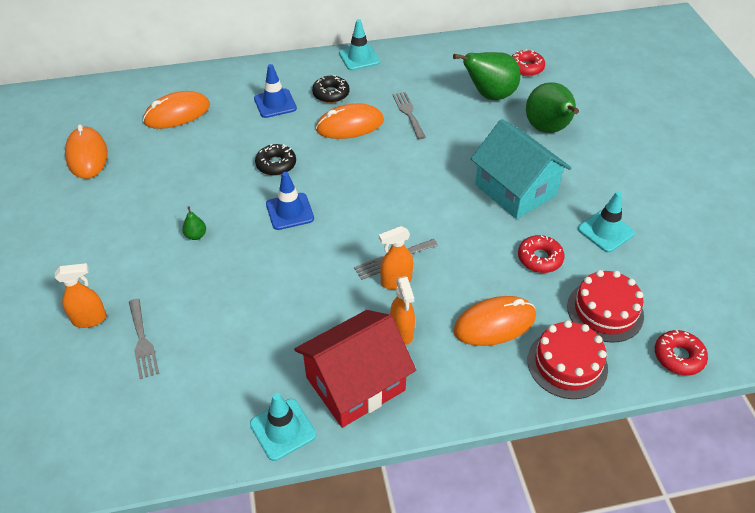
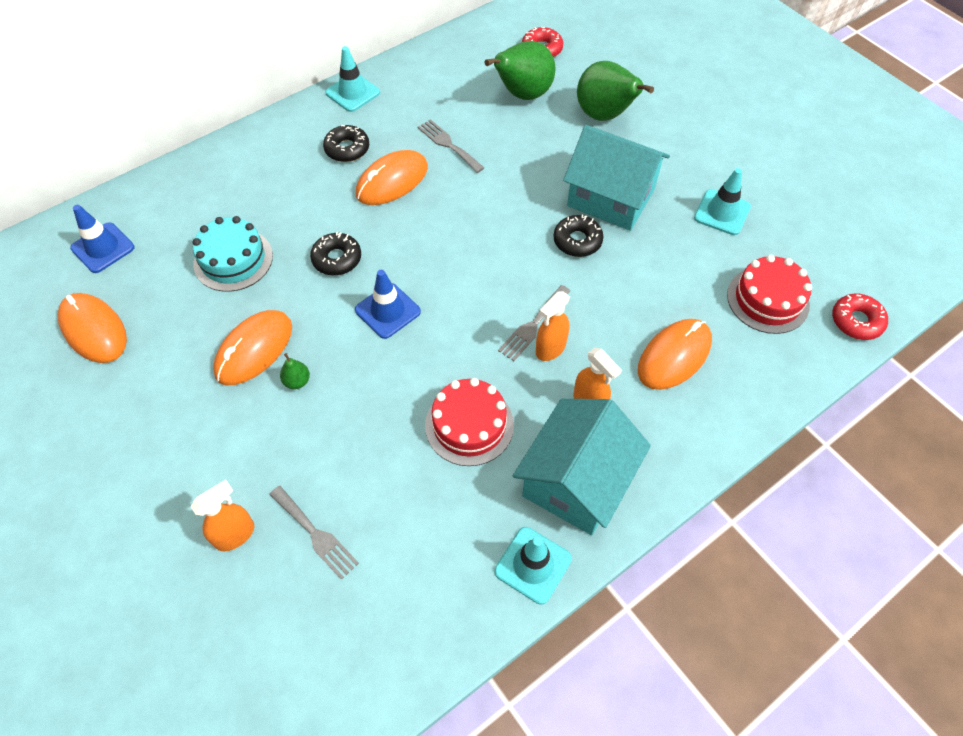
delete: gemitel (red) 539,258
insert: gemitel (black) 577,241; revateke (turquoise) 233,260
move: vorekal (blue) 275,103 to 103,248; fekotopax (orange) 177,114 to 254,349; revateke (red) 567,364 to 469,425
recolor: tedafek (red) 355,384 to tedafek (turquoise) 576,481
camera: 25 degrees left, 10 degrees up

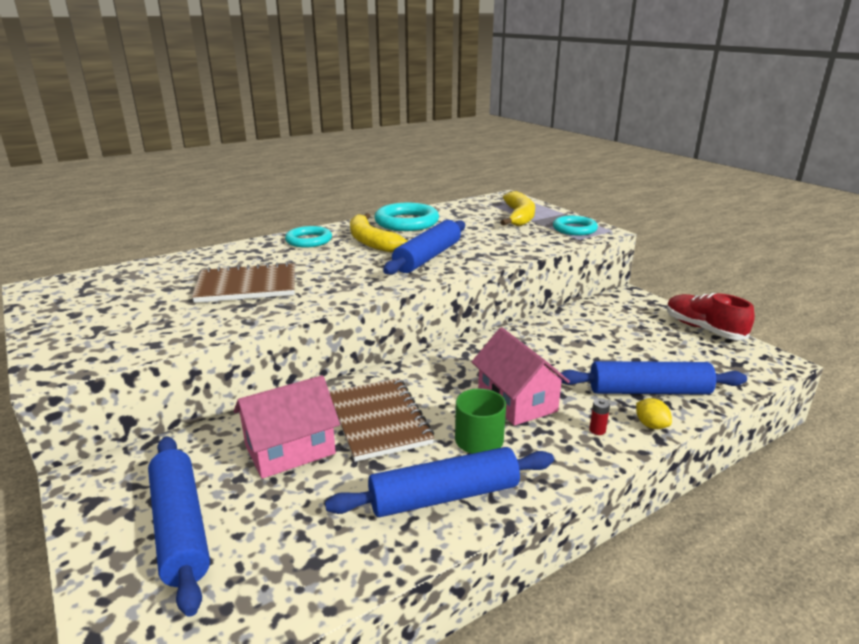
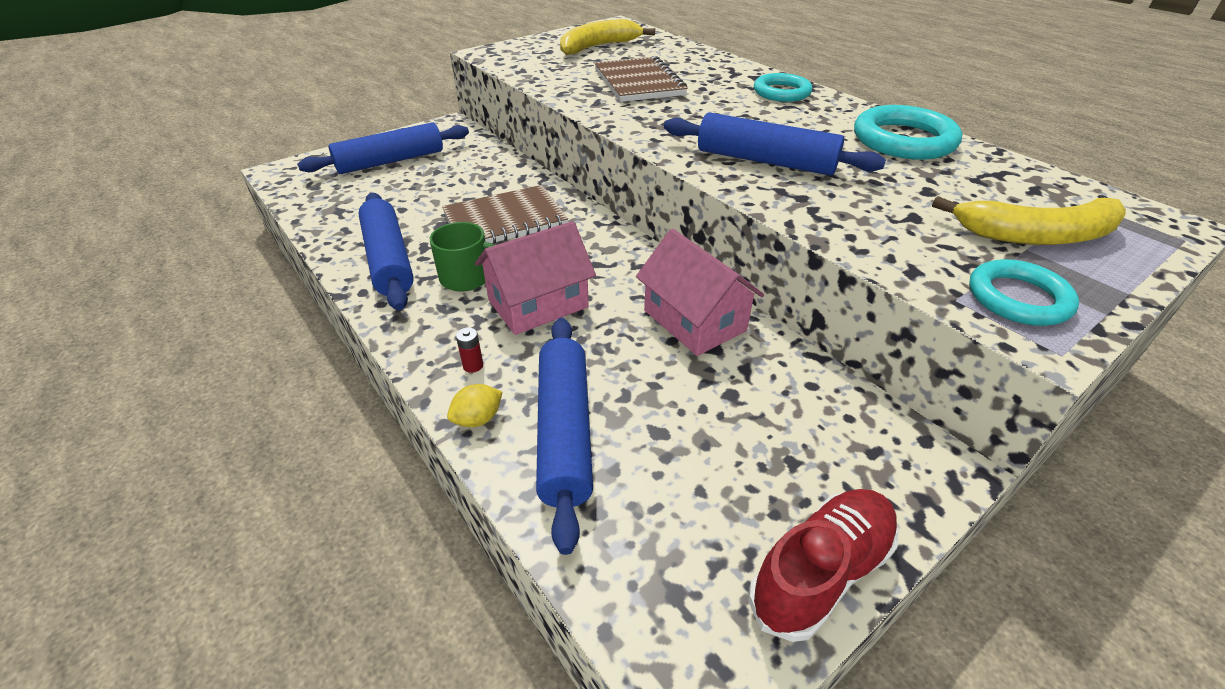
move: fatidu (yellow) 371,241 to 598,47; tedafek (pink) 290,449 to 694,320
camera: 85 degrees right, 15 degrees up

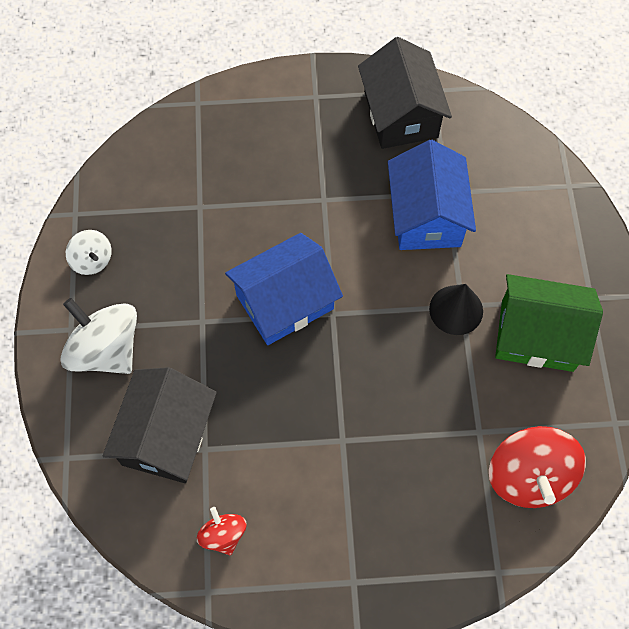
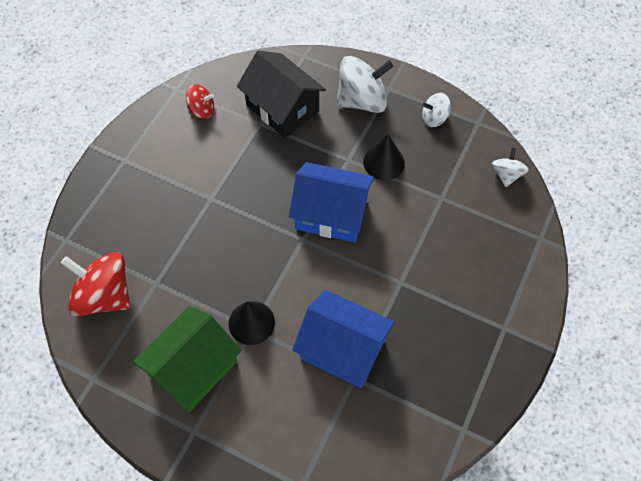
delete: tedafek (black) 400,114
insert: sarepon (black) 384,162; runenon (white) 506,175
rotate: tedafek (blue) 285,302 = 331,214 75 degrees counterclockwise
camera: 120 degrees right, 5 degrees down

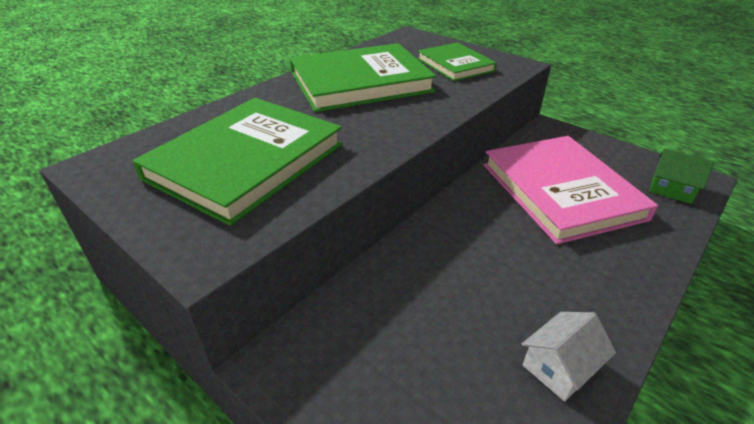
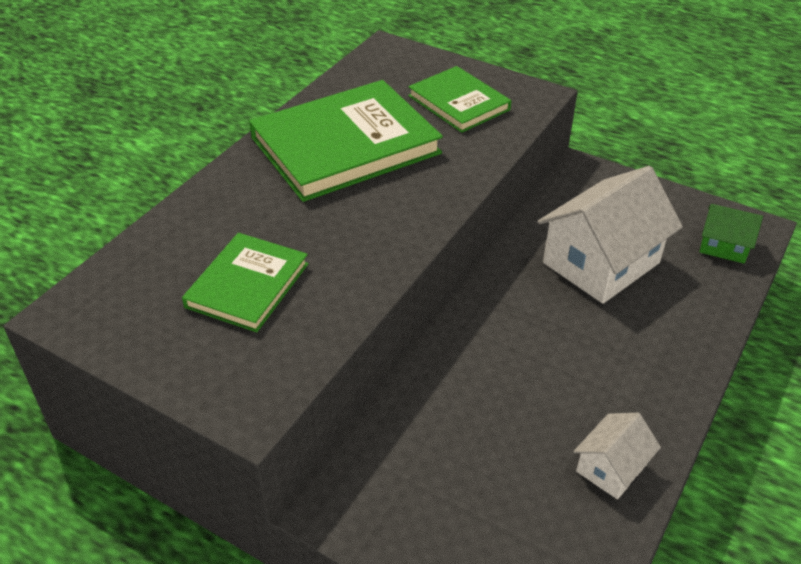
replace: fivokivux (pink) 560,191 to tedafek (white) 601,263
resize: fivokivux (green) 246,161 = 247,285 x0.57
camera: 10 degrees left, 5 degrees up

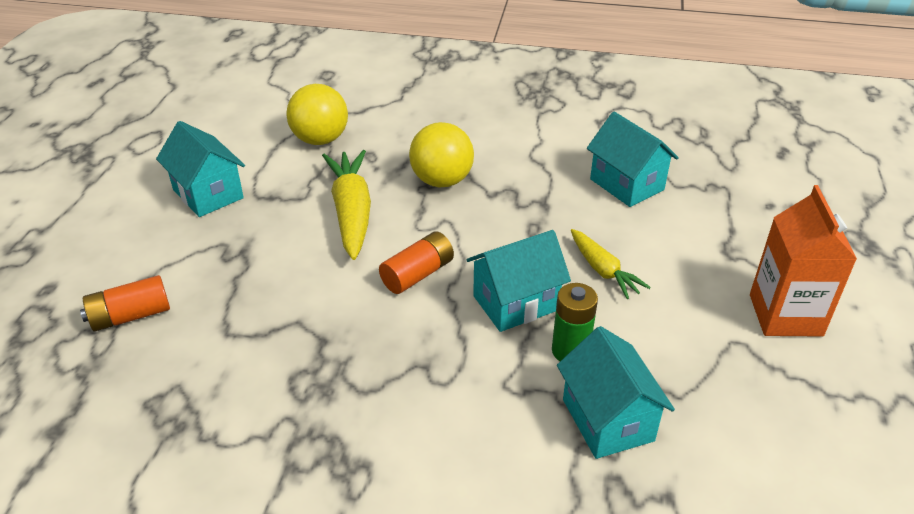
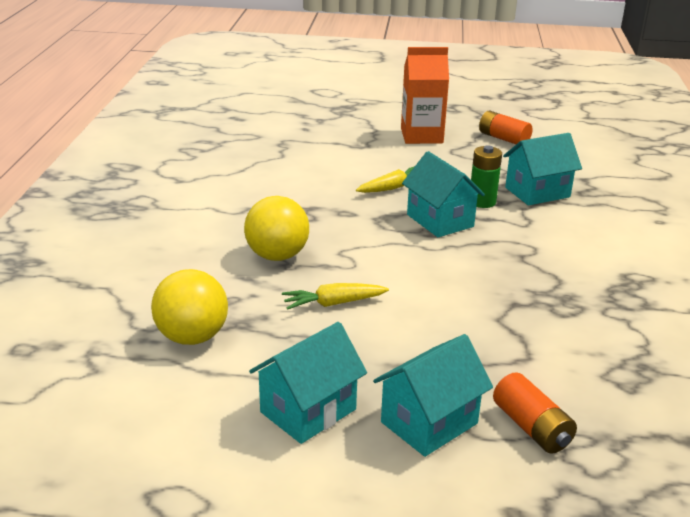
move: tedafek (turquoise) 626,184 to 429,423; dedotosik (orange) 418,274 to 503,138
resize: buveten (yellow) 351,212 = 333,303 x0.60
camera: 95 degrees left, 10 degrees down

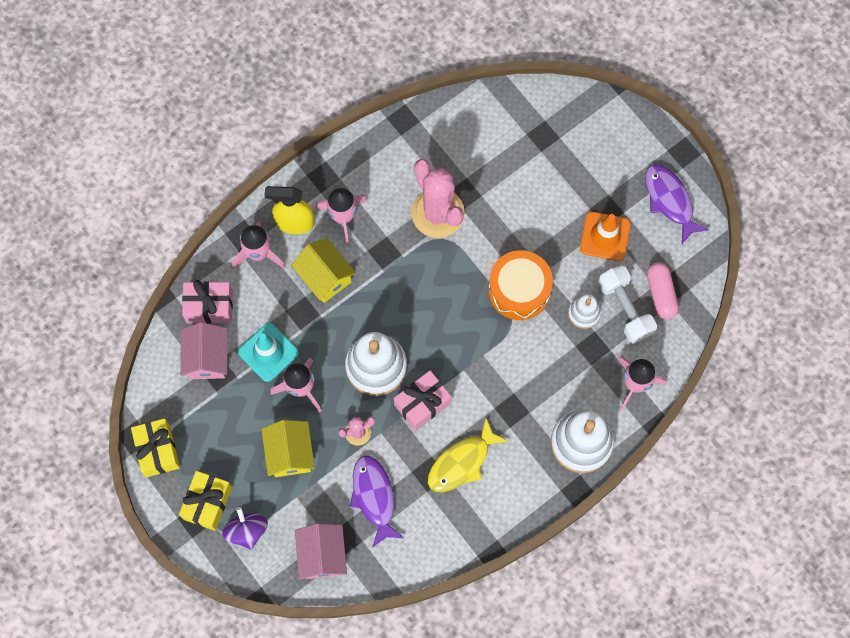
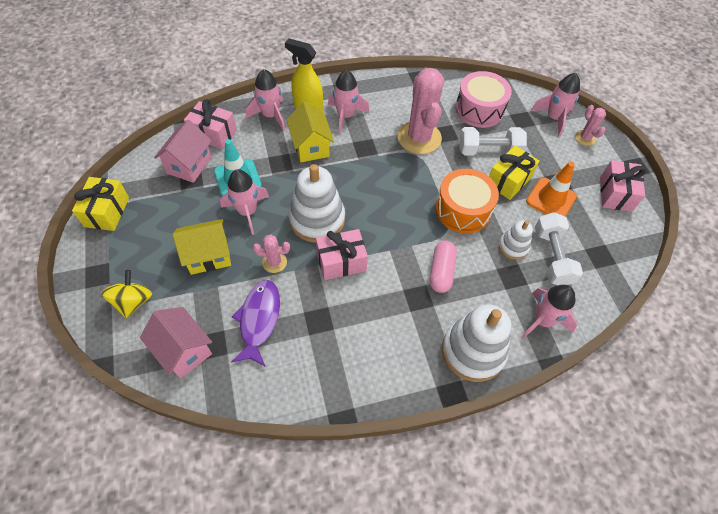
delete: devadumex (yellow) 462,462
insert: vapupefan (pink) 479,109; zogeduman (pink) 553,118; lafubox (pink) 585,138; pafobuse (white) 488,150
move: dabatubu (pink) 661,294 to 441,271; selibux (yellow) 207,503 to 508,181
replace: devadumex (purple) 670,200 to selibux (pink) 615,194
recolor: runenon (purple) 247,531 to runenon (yellow) 133,301
rotate: tedafek (yellow) 290,454 = 208,256 60 degrees clockwise; tedafek (pink) 322,555 = 184,350 60 degrees counterclockwise
camera: 20 degrees right, 15 degrees down

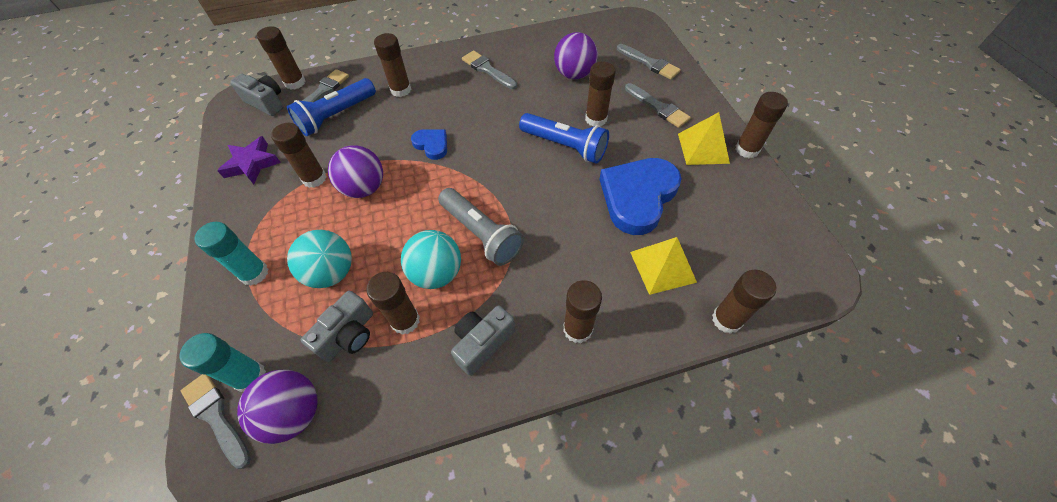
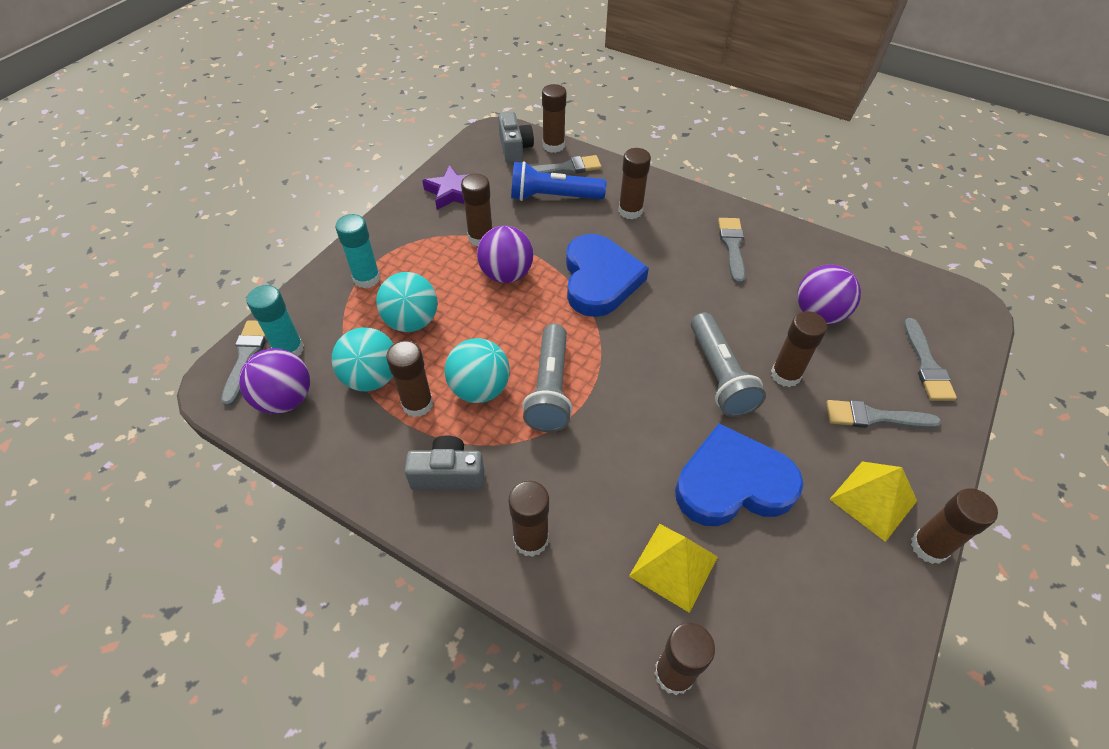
replace: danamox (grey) 348,335 to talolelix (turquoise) 372,378
recolor: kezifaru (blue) 565,146 to kezifaru (grey) 719,375
rotate: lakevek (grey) 658,107 = 874,417 90 degrees clockwise
resize: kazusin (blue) 432,145 = 599,279 x2.02
camera: 45 degrees right, 5 degrees down

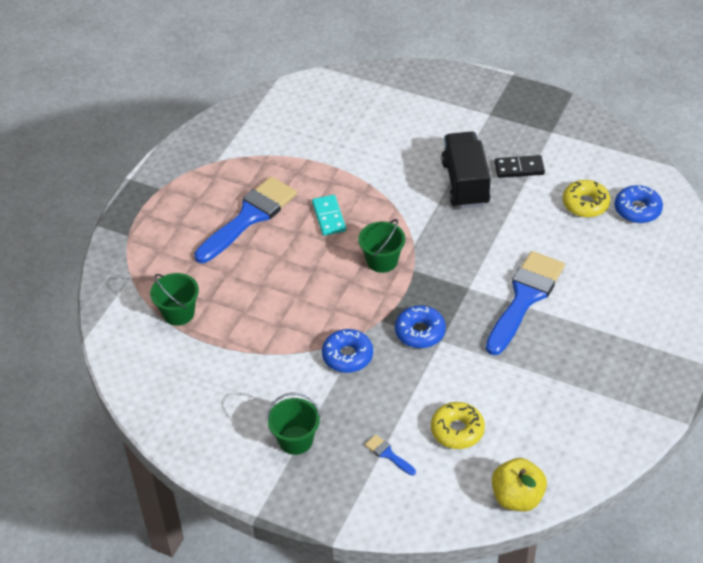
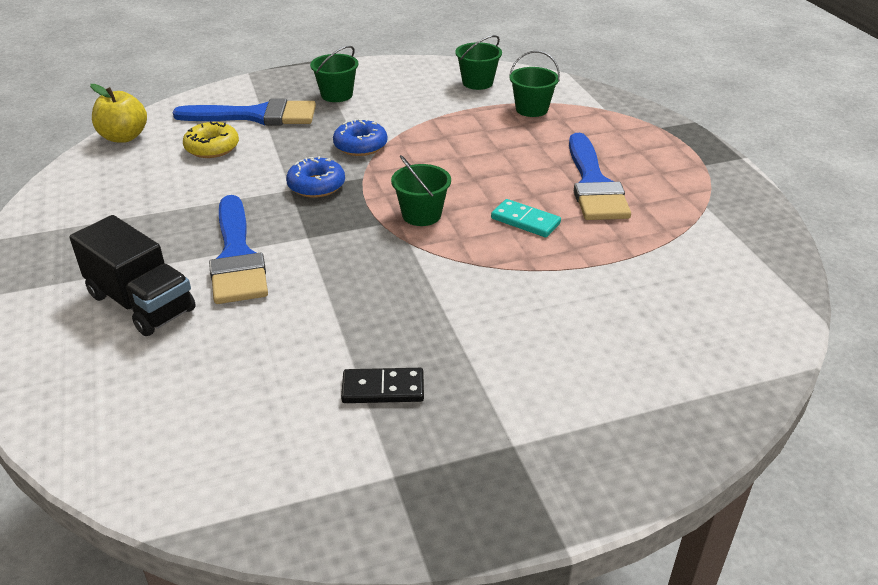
delete: gemitel (yellow) 585,204; gemitel (blue) 637,209
insert: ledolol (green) 477,82
move: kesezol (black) 465,183 to 141,303
rotate: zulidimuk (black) 519,168 = 383,388 45 degrees clockwise
resize: lakevek (blue) 388,454 = 256,116 x2.48
camera: 135 degrees right, 10 degrees down

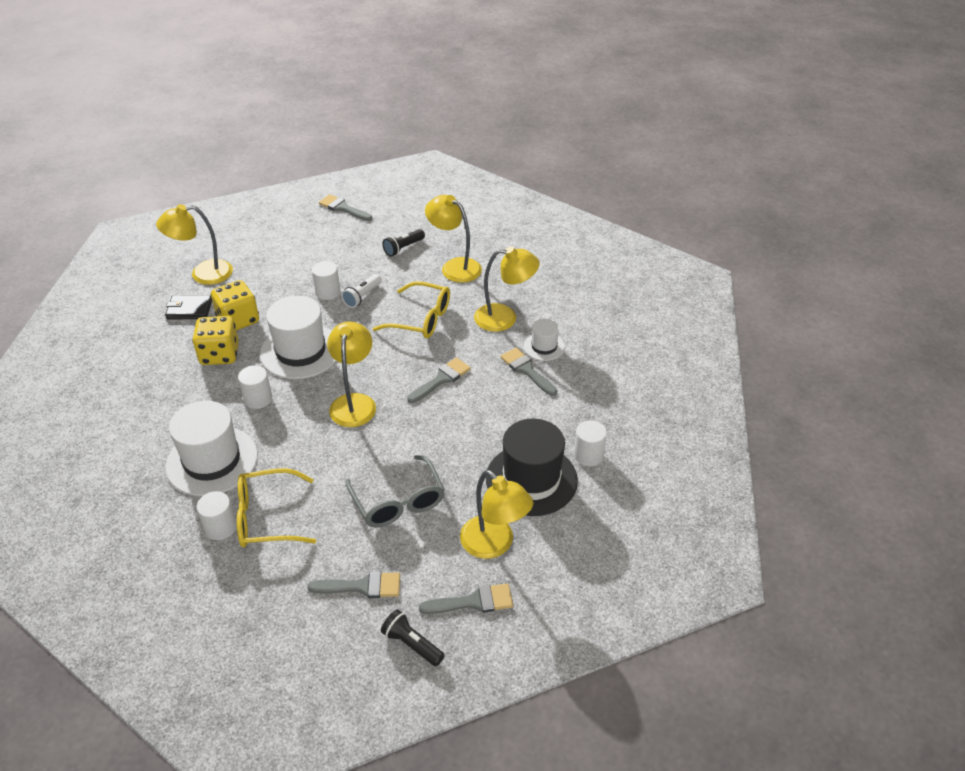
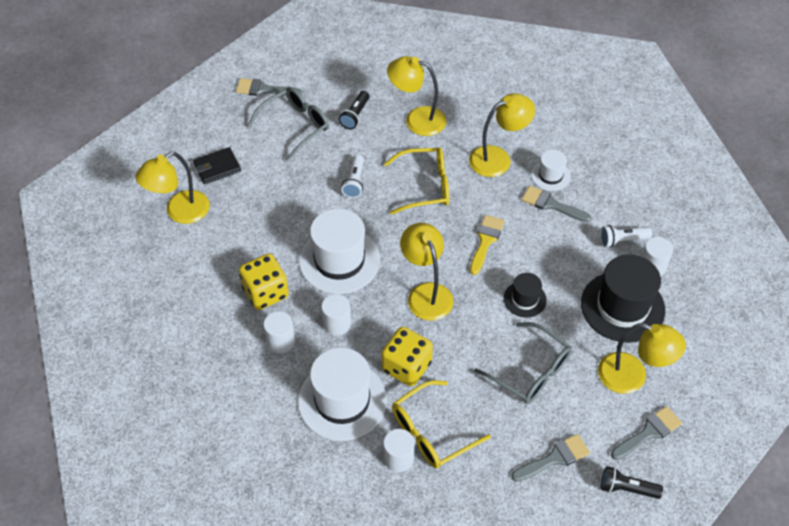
insert: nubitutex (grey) 295,126; kezifaru (white) 622,240; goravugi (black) 524,299
move: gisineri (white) 328,292 to 281,341; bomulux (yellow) 238,320 to 406,366; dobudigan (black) 189,309 to 217,167
recolor: lakevek (grey) 441,379 to lakevek (yellow) 485,241
camera: 25 degrees left, 10 degrees up

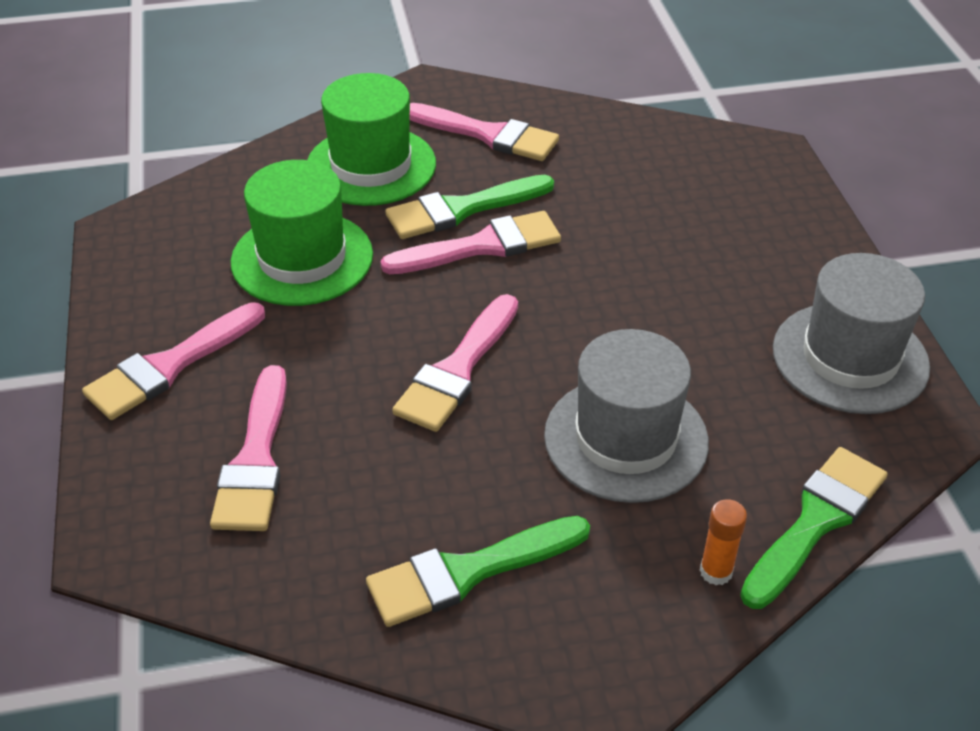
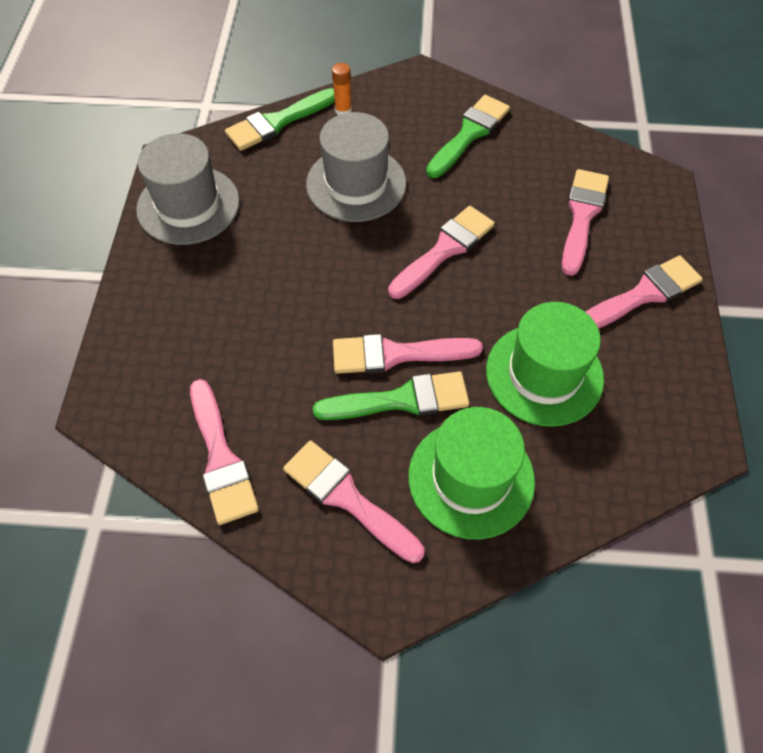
insert: lakevek (pink) 221,458
rotate: lakevek (green) 468,572 = 469,134 45 degrees counterclockwise
camera: 165 degrees left, 15 degrees up

